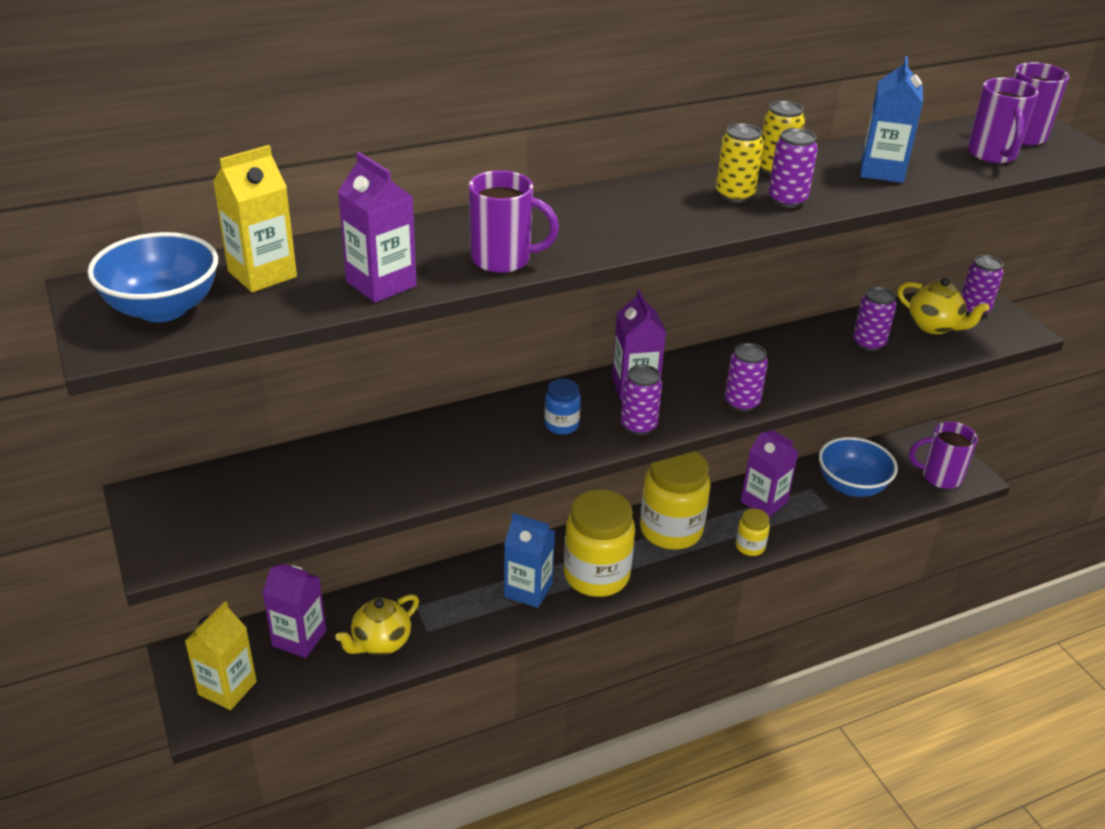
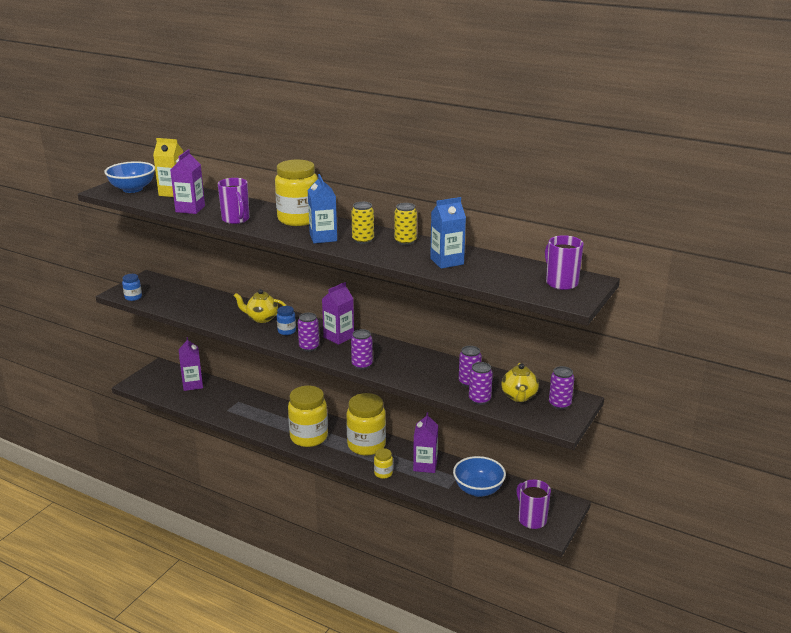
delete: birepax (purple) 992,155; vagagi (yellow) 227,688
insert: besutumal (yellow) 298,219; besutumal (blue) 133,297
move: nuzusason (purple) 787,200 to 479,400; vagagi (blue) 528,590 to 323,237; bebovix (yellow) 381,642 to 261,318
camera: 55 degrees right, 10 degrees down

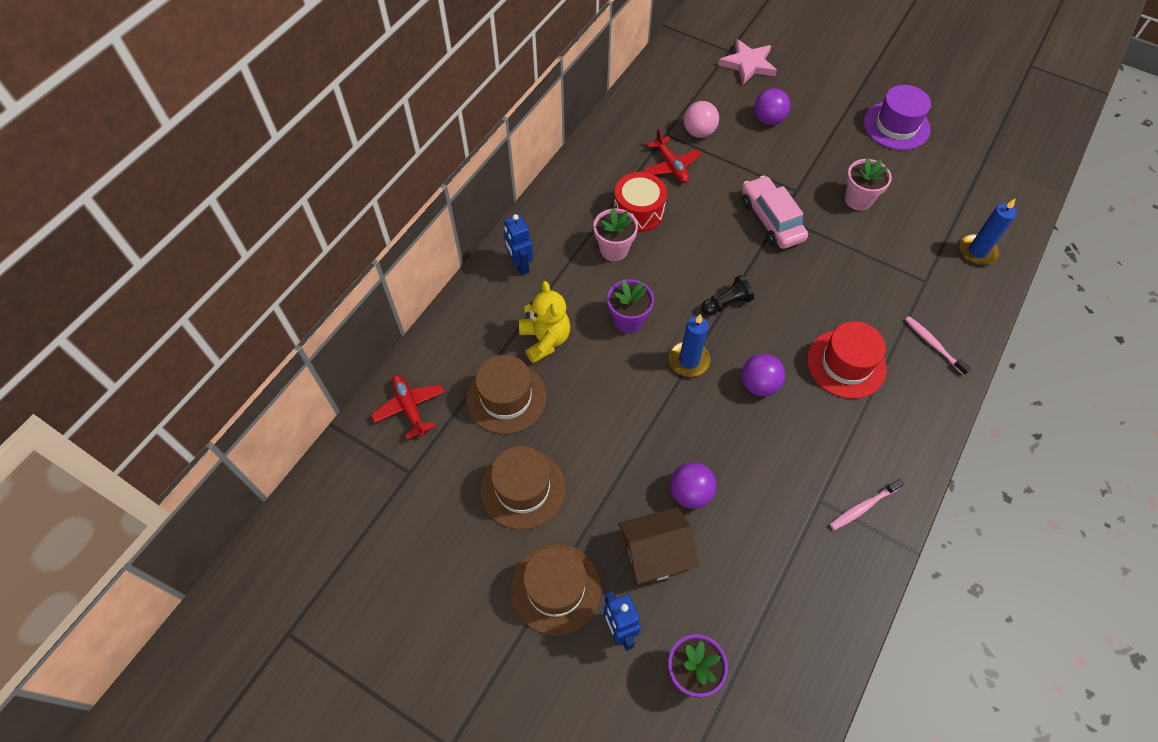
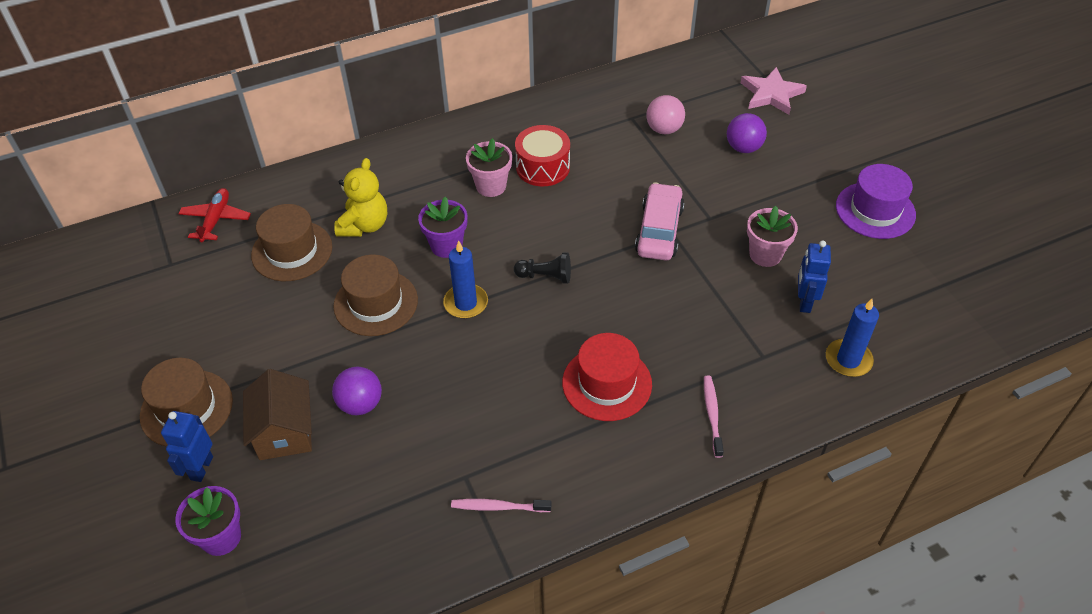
delete: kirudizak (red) 671,166; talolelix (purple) 758,384
move: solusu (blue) 520,266 to 804,302; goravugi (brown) 523,488 to 376,303
rotate: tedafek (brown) 654,554 = 284,432 60 degrees clockwise
camera: 35 degrees right, 10 degrees down

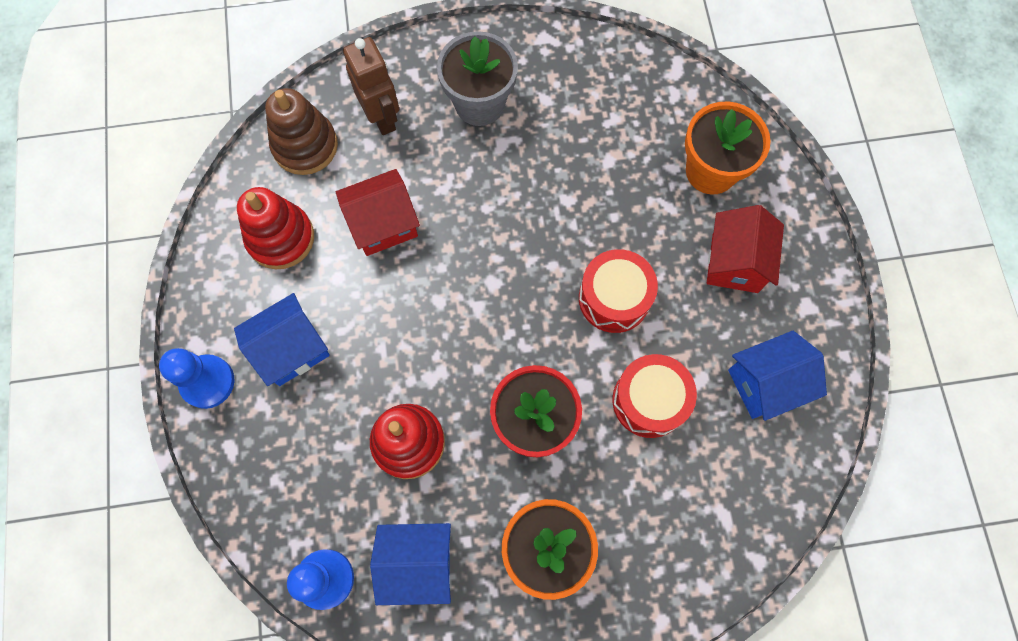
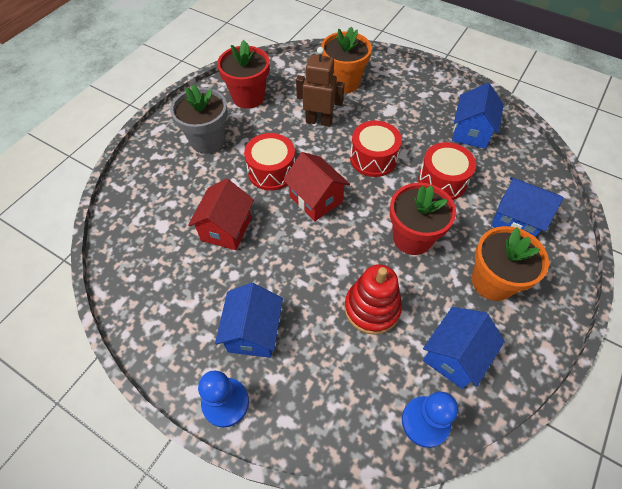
delete: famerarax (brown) 305,146; famerarax (red) 280,238
insert: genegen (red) 248,97; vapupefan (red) 271,171; tedafek (blue) 515,220
move: solusu (brown) 382,117 to 319,121; tedafek (red) 735,263 to 316,199
camera: 50 degrees left, 15 degrees down

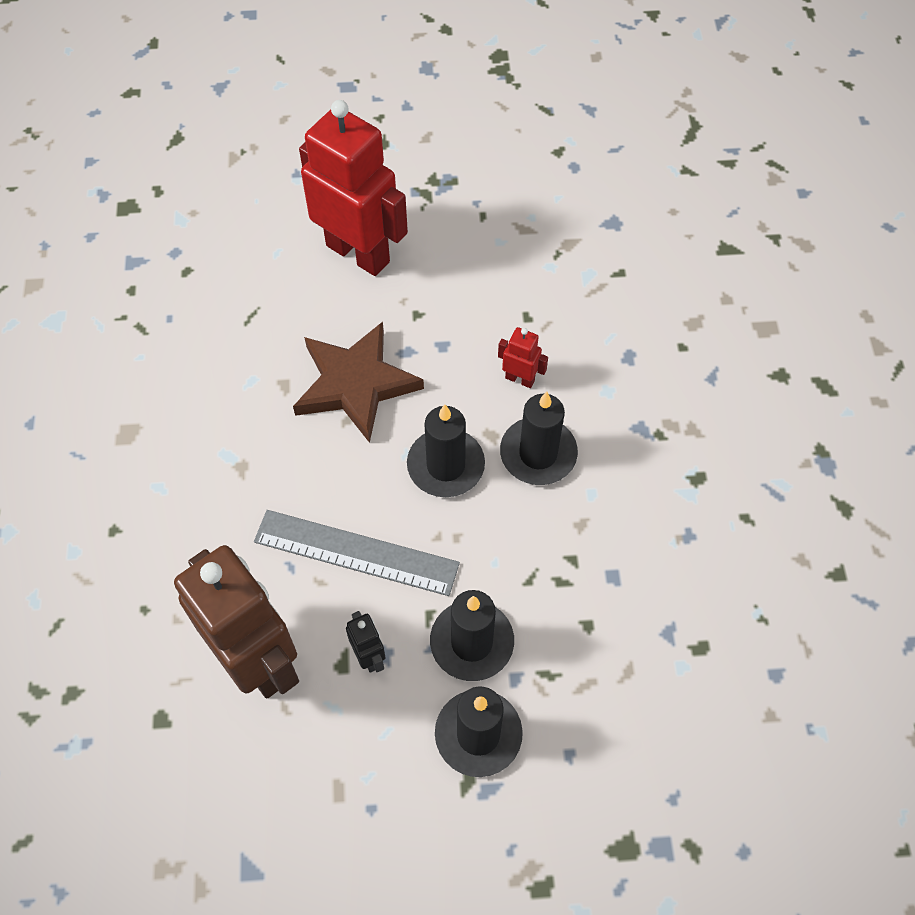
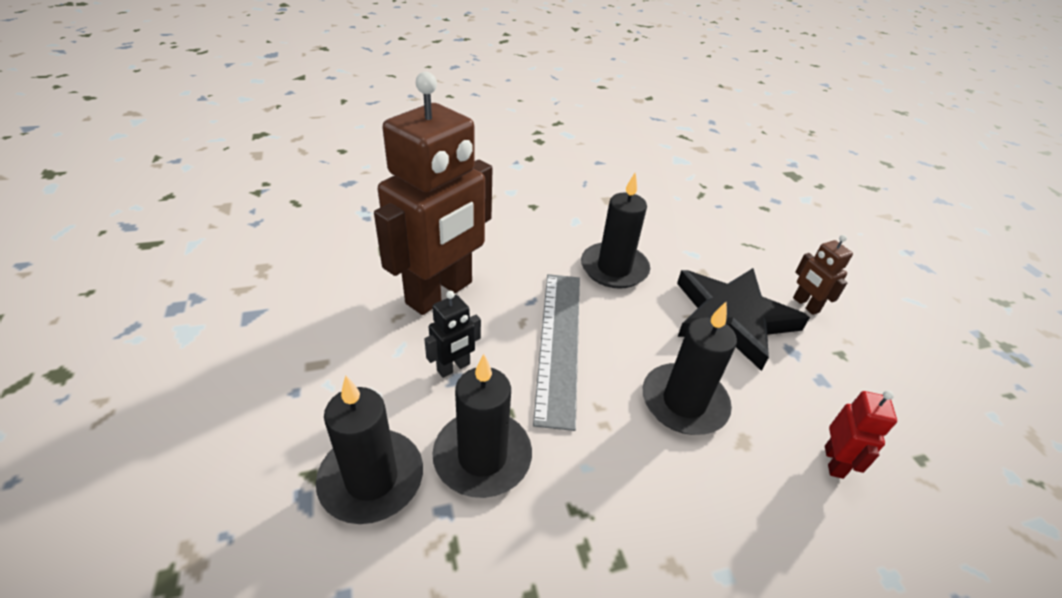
delete: solusu (red) 358,253
insert: solusu (brown) 805,305
move: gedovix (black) 538,454 to 614,268
recolor: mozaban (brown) 356,384 to mozaban (black) 732,318
camera: 75 degrees right, 20 degrees down

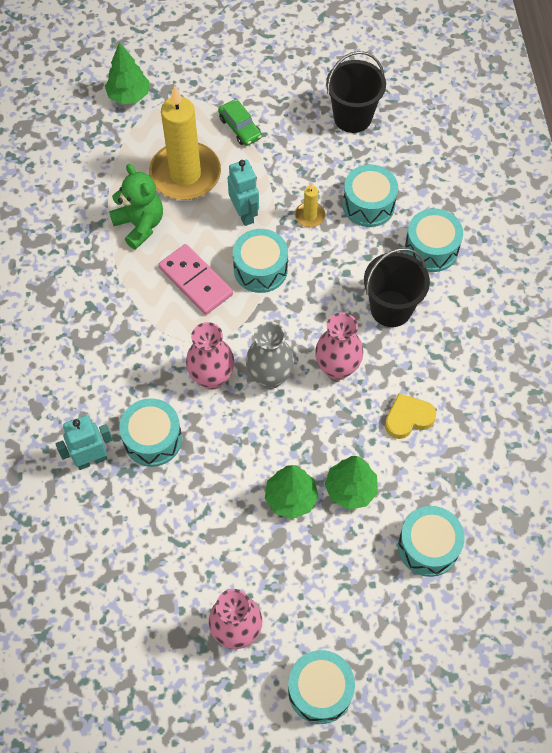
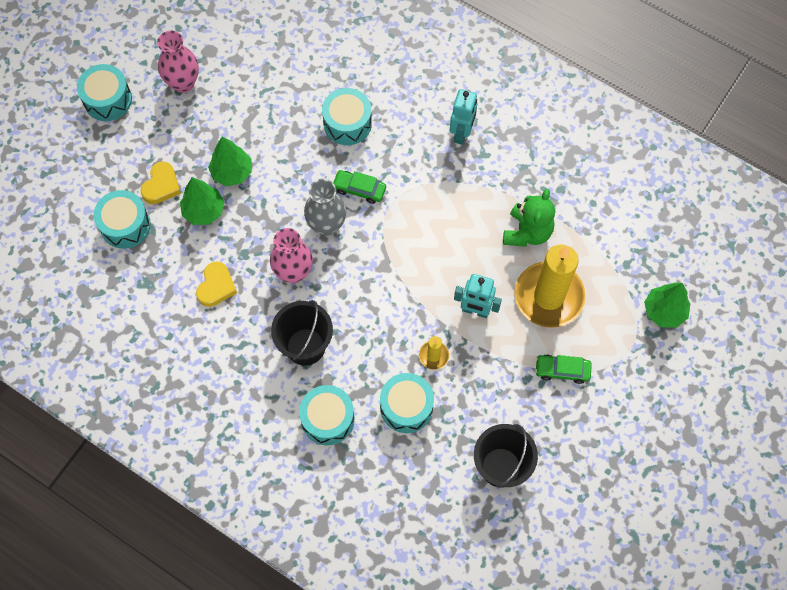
delete: vapupefan (turquoise) 260,269; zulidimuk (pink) 196,281
insert: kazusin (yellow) 161,185
move: solusu (turquoise) 91,459 to 461,133
replace: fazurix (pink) 212,377 to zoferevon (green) 359,189
rotate: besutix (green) 140,225 = 527,232 75 degrees counterclockwise
camera: 130 degrees right, 5 degrees up

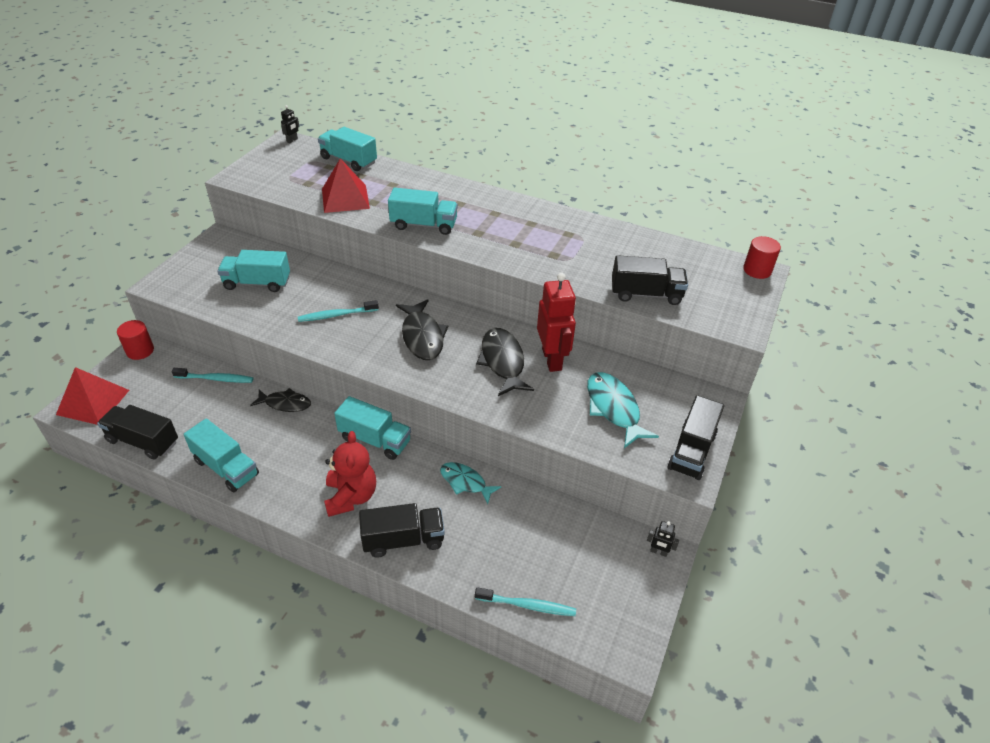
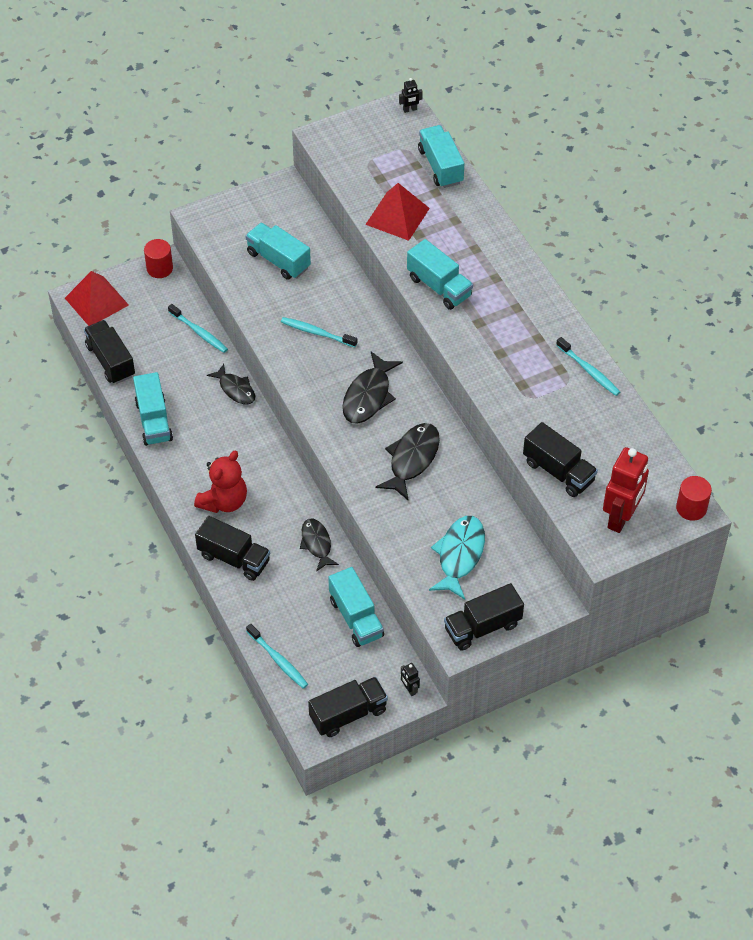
insert: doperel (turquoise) 589,371; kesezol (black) 348,714
move: solusu (red) 552,359 to 621,517; kesezol (turquoise) 375,440 to 356,618
recolor: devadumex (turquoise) 465,482 to devadumex (black) 316,544
camera: 40 degrees right, 10 degrees up

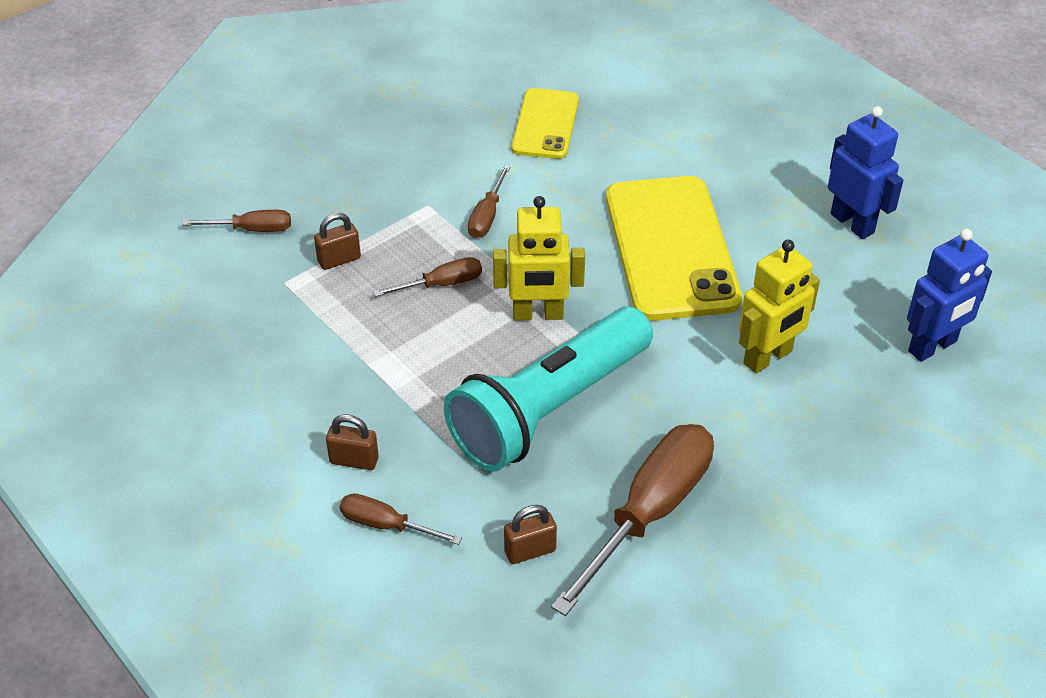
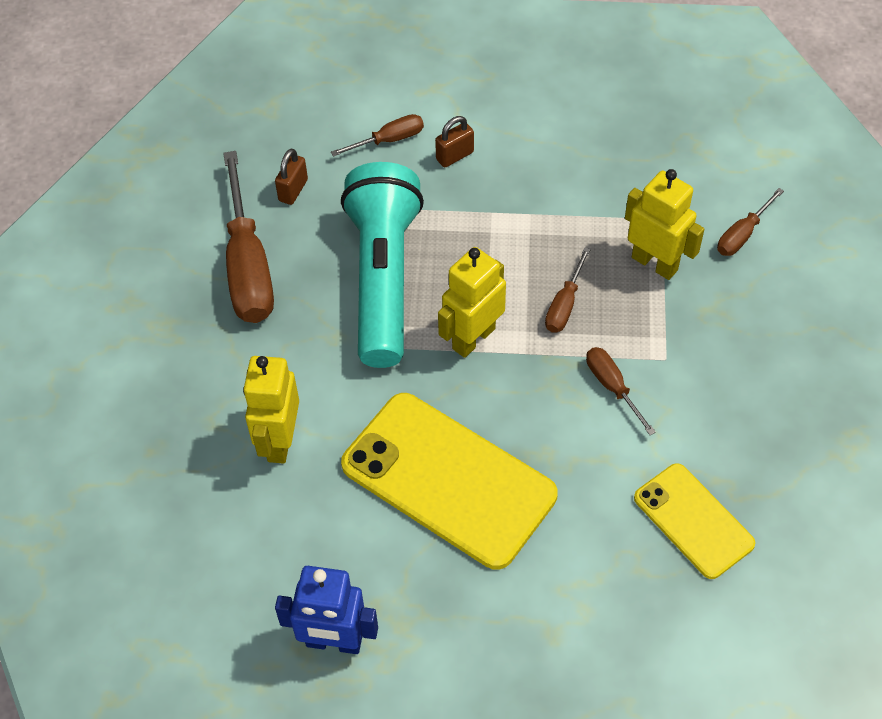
delete: solusu (blue) 933,347
replace: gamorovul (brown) 339,260 to solusu (yellow) 655,263
camera: 135 degrees right, 10 degrees up

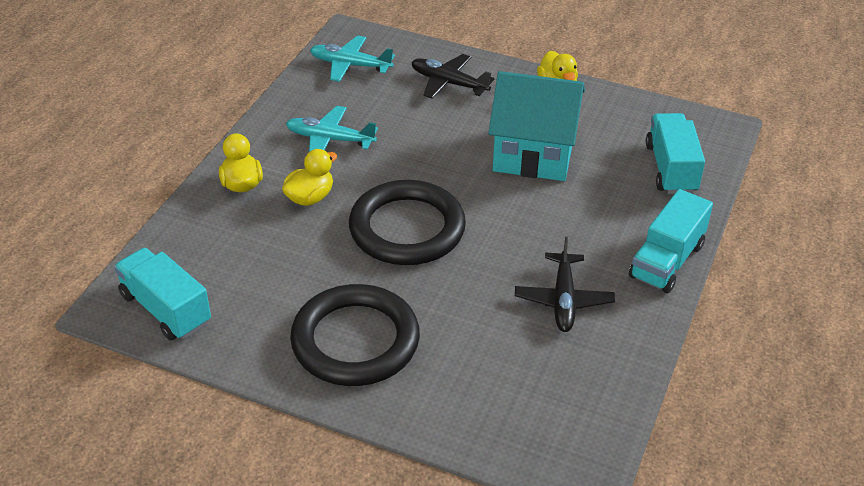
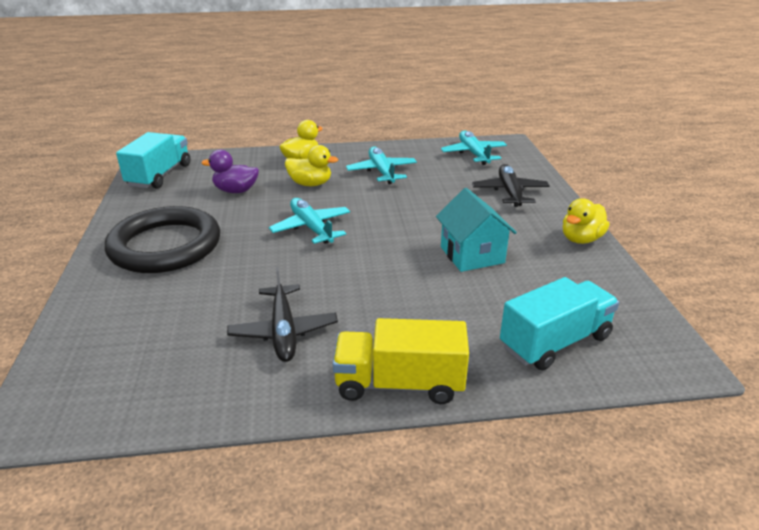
insert: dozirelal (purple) 236,191
replace: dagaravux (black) 407,228 to kirudizak (turquoise) 311,228
recolor: kesezol (turquoise) 666,261 to kesezol (yellow) 399,383
rotate: kirudizak (black) 563,299 = 283,331 75 degrees counterclockwise
resize: tedafek (turquoise) 533,153 = 472,255 x0.64
camera: 60 degrees right, 10 degrees down

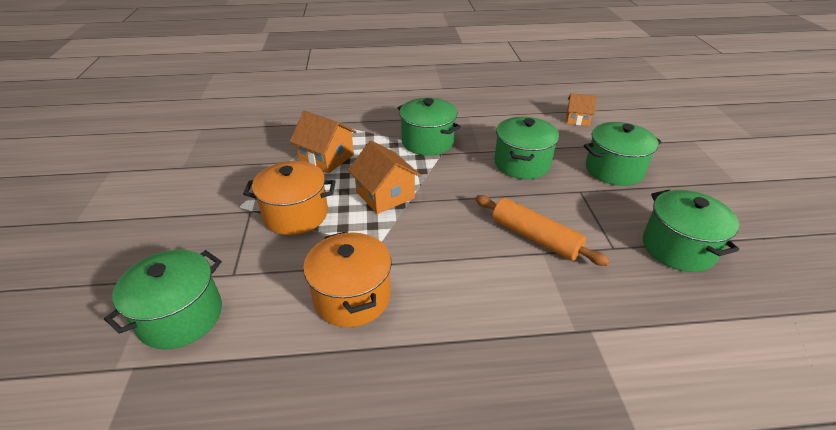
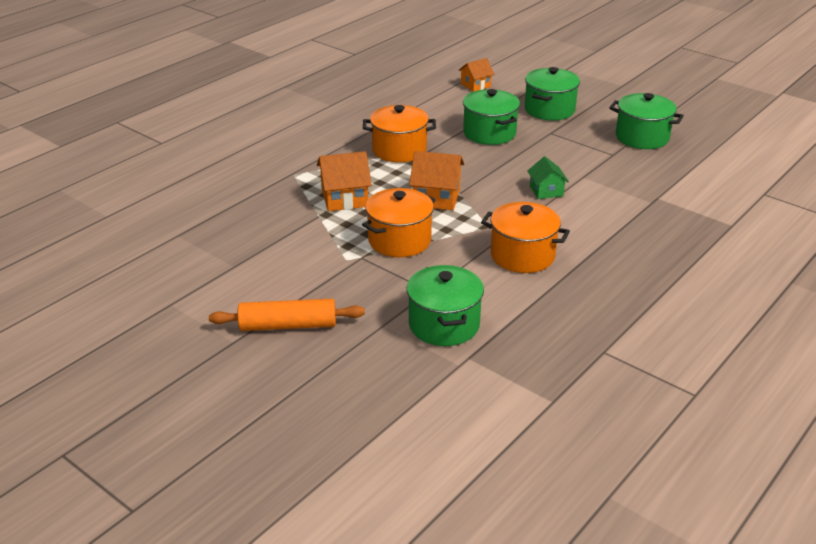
insert: tedafek (green) 546,191
move: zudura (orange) 534,238 to 288,326
recolor: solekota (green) 427,142 to solekota (orange) 399,150
camera: 45 degrees left, 5 degrees down

